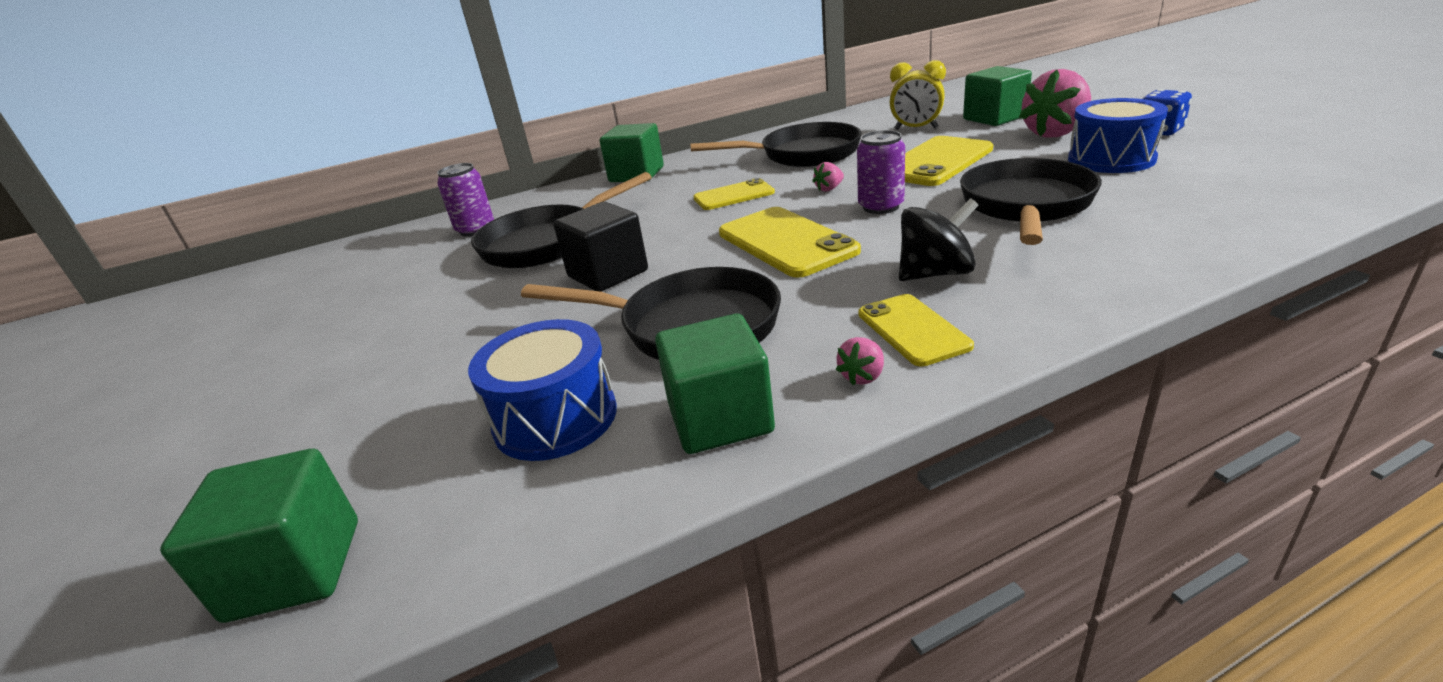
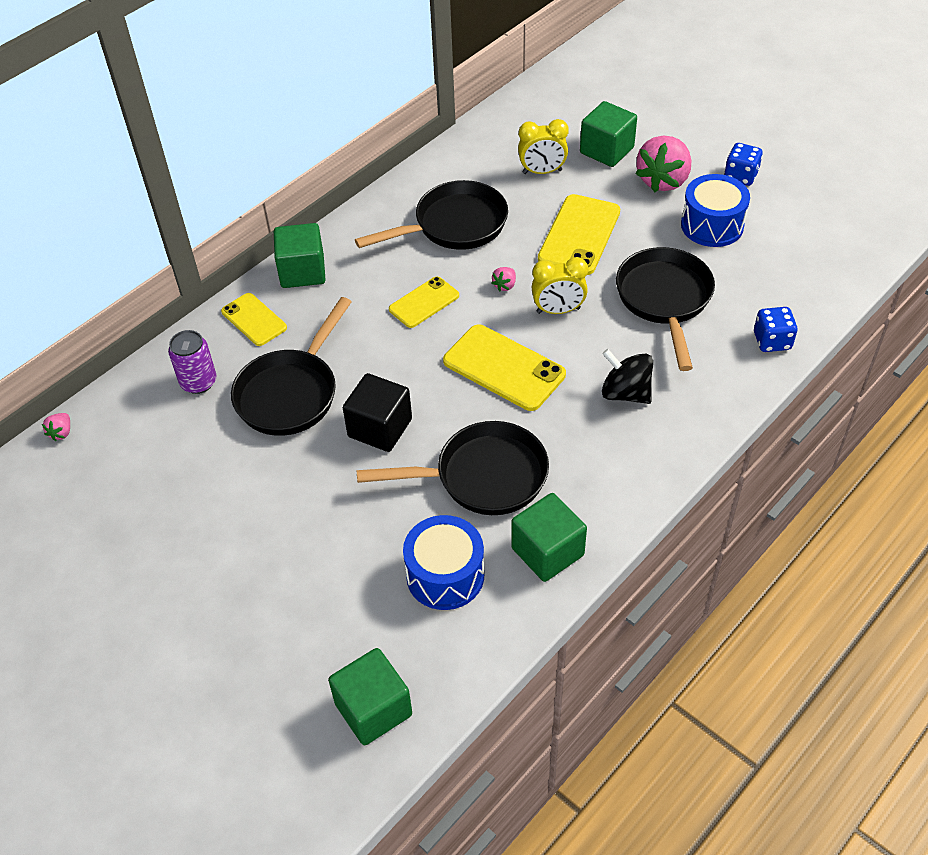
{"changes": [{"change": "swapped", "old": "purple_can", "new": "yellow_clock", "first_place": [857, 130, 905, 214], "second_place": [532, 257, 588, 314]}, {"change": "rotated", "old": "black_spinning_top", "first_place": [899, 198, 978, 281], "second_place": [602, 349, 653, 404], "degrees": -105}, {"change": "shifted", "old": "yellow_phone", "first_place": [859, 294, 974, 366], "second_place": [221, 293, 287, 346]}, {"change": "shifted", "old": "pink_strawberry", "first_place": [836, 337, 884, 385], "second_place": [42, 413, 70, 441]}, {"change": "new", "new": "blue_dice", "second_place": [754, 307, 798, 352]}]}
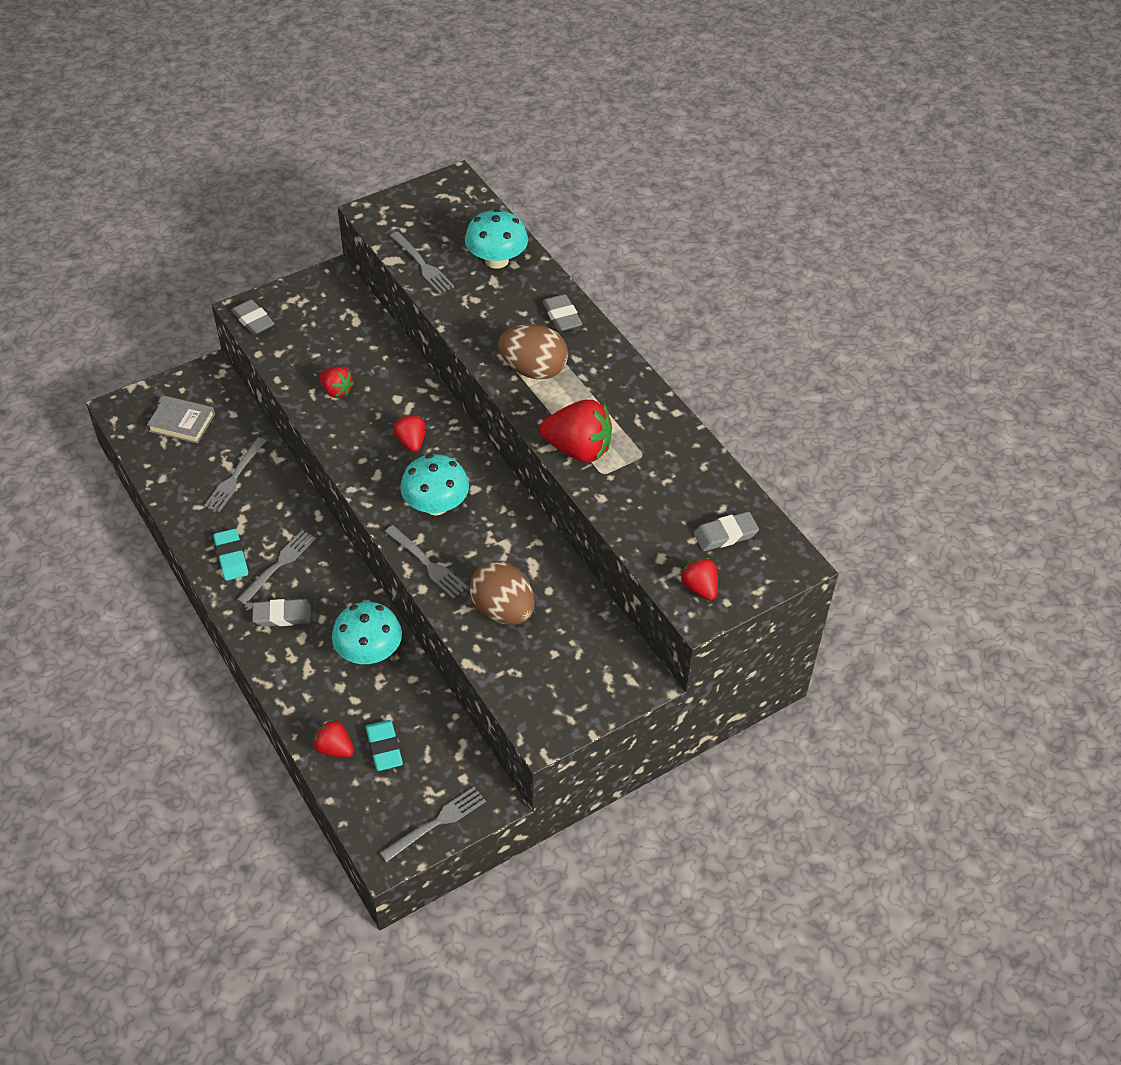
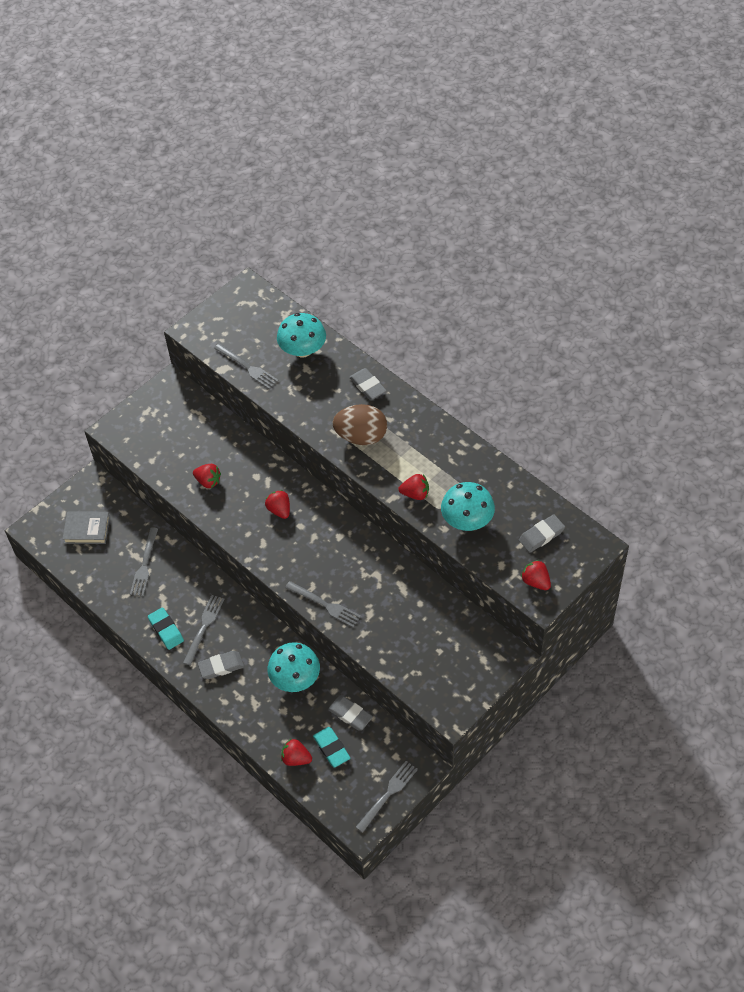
{"changes": [{"change": "shifted", "old": "grey_eraser", "first_place": [231, 299, 275, 335], "second_place": [328, 696, 373, 730]}, {"change": "scaled", "old": "red_strawberry", "first_place": [540, 400, 612, 462], "second_place": [398, 474, 429, 500], "factor": 0.56}, {"change": "shifted", "old": "turquoise_mushroom", "first_place": [400, 454, 469, 516], "second_place": [441, 482, 495, 531]}, {"change": "gone", "old": "brown_egg", "first_place": [469, 561, 535, 625]}]}
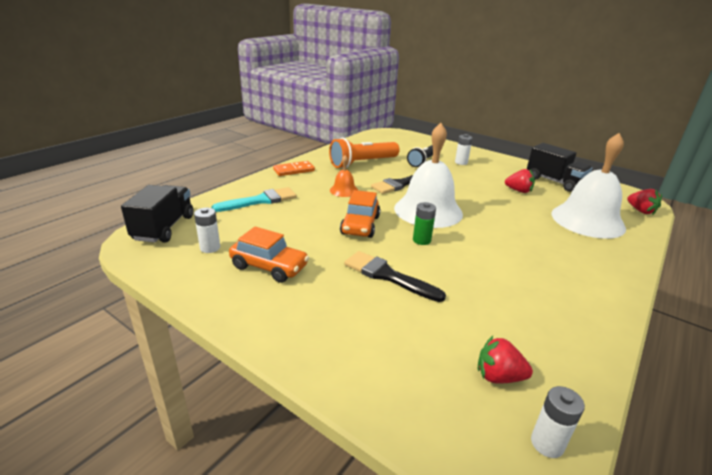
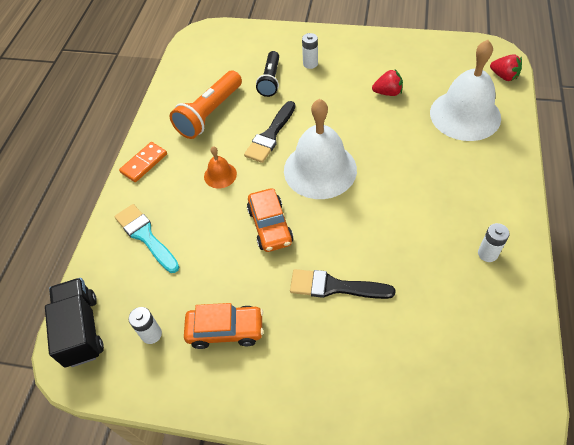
{"changes": [{"change": "gone", "old": "black_truck", "first_place": [527, 143, 592, 192]}, {"change": "rotated", "old": "turquoise_brush", "first_place": [211, 187, 296, 212], "second_place": [114, 204, 179, 273], "degrees": -75}, {"change": "gone", "old": "green_battery", "first_place": [413, 202, 436, 245]}, {"change": "gone", "old": "red_strawberry", "first_place": [477, 336, 533, 384]}, {"change": "shifted", "old": "white_battery", "first_place": [531, 386, 585, 458], "second_place": [478, 223, 510, 262]}]}
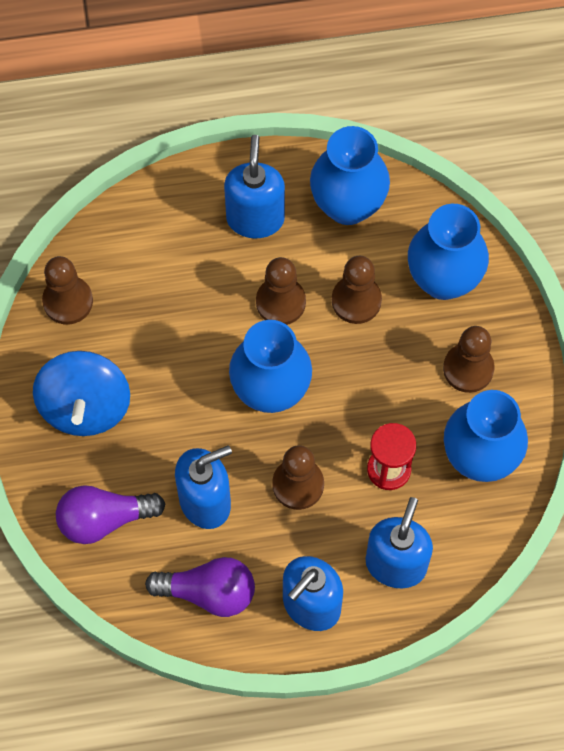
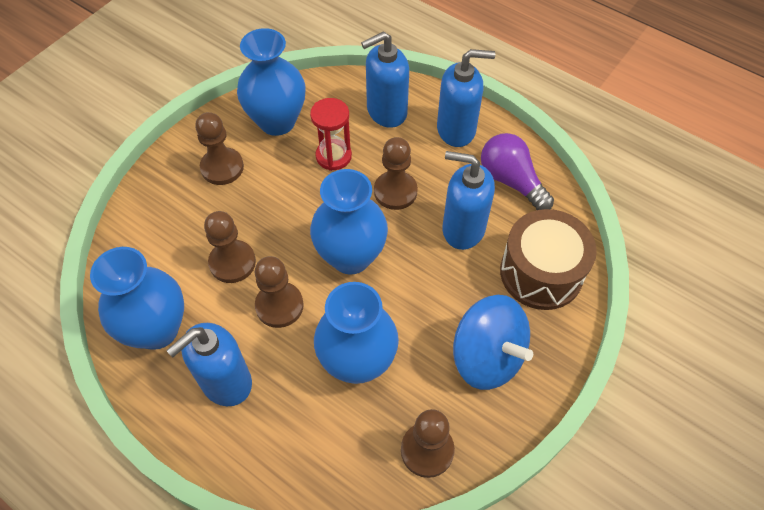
{"changes": [{"change": "shifted", "old": "blue_vase", "first_place": [408, 204, 489, 300], "second_place": [314, 282, 399, 384]}, {"change": "rotated", "old": "blue_spinning_top", "first_place": [33, 351, 130, 436], "second_place": [453, 295, 533, 390], "degrees": 90}, {"change": "swapped", "old": "purple_light_bulb", "new": "brown_drum", "first_place": [56, 485, 166, 544], "second_place": [500, 209, 597, 310]}]}
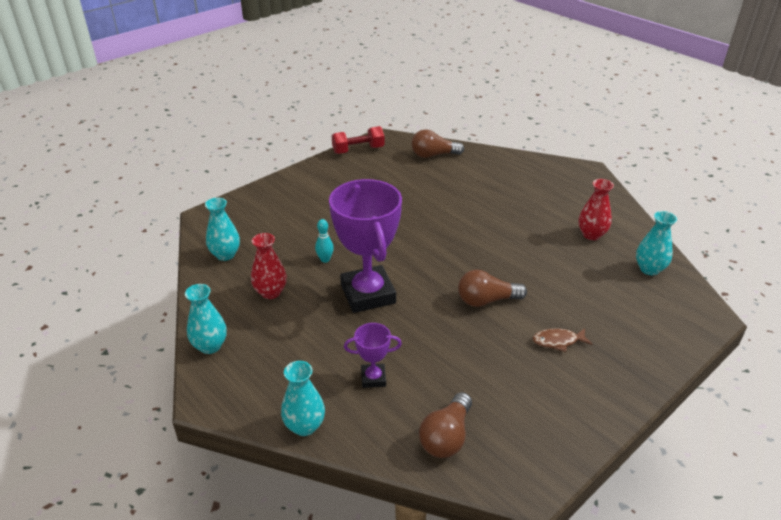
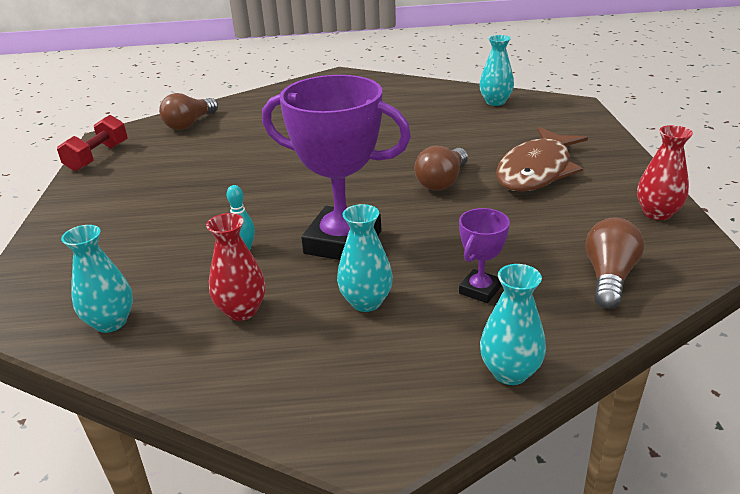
{"changes": [{"change": "shifted", "old": "red_vase", "first_place": [578, 179, 614, 240], "second_place": [637, 125, 693, 220]}, {"change": "shifted", "old": "turquoise_vase", "first_place": [185, 284, 227, 354], "second_place": [337, 204, 393, 312]}, {"change": "scaled", "old": "brown_fish", "first_place": [533, 328, 592, 352], "second_place": [496, 127, 588, 192], "factor": 2.25}, {"change": "rotated", "old": "brown_light_bulb", "first_place": [419, 392, 472, 458], "second_place": [585, 218, 644, 309], "degrees": -135}]}
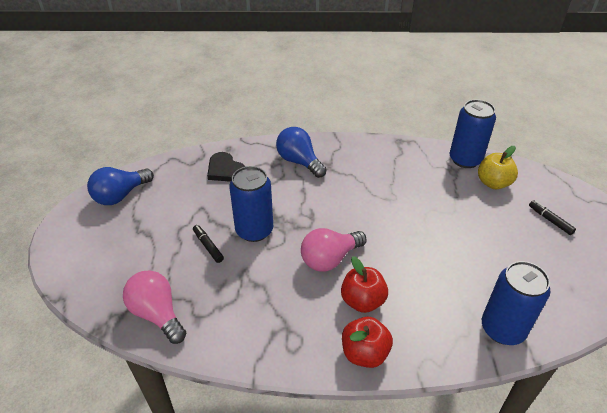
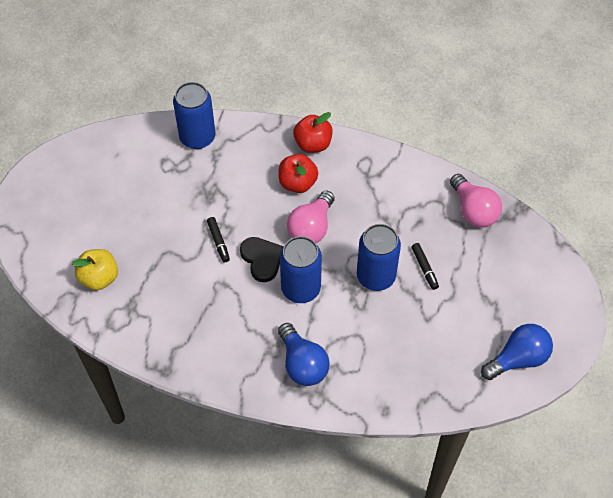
{"changes": [{"change": "shifted", "old": "blue_can", "first_place": [449, 99, 496, 168], "second_place": [280, 236, 322, 303]}, {"change": "shifted", "old": "black_heart", "first_place": [207, 152, 245, 182], "second_place": [240, 237, 283, 282]}, {"change": "shifted", "old": "black_marker", "first_place": [529, 200, 576, 235], "second_place": [207, 217, 230, 262]}, {"change": "rotated", "old": "pink_light_bulb", "first_place": [301, 228, 367, 272], "second_place": [287, 191, 335, 243], "degrees": 135}]}
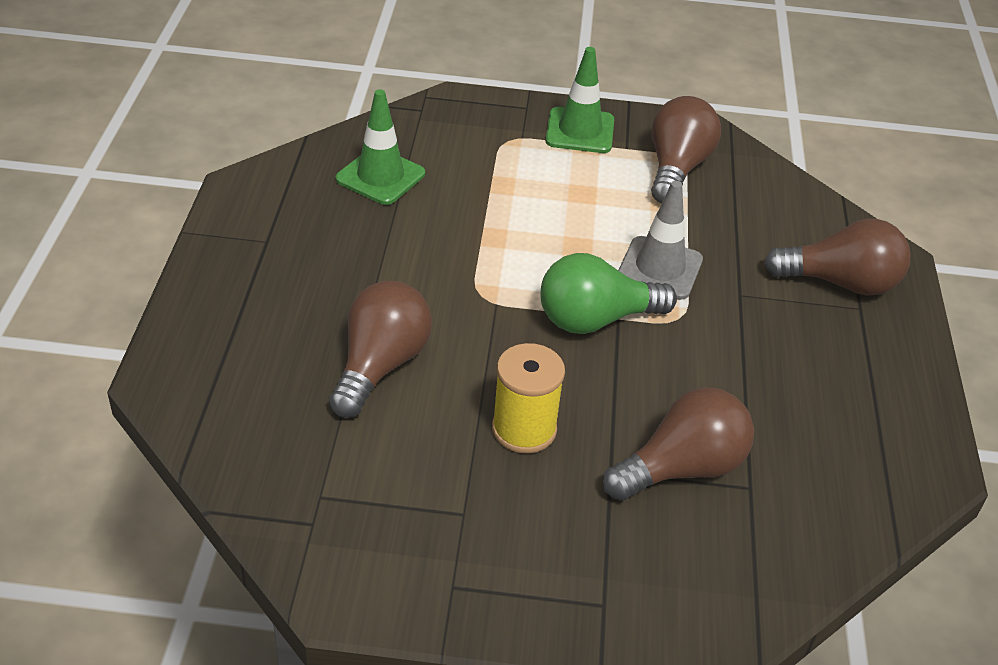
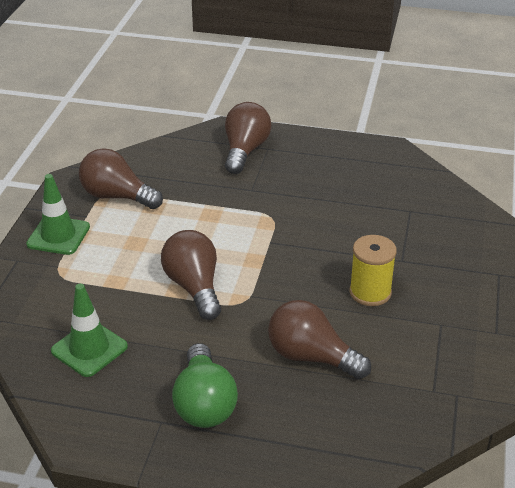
{"changes": [{"change": "gone", "old": "grey_traffic_cone", "first_place": [618, 181, 703, 300]}, {"change": "shifted", "old": "green_light_bulb", "first_place": [540, 253, 677, 334], "second_place": [172, 343, 238, 428]}, {"change": "shifted", "old": "brown_light_bulb", "first_place": [603, 387, 754, 501], "second_place": [161, 230, 221, 320]}]}
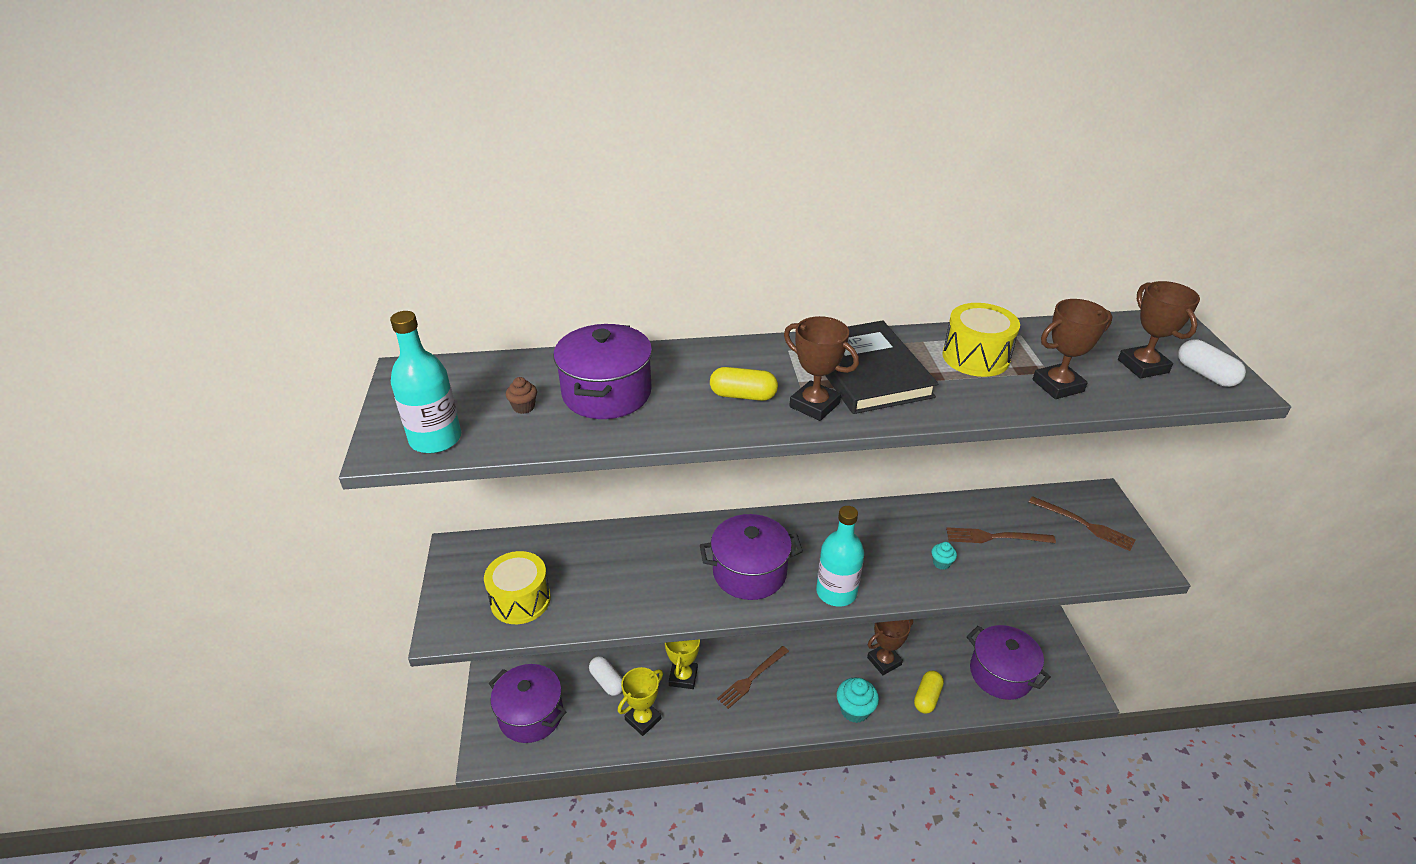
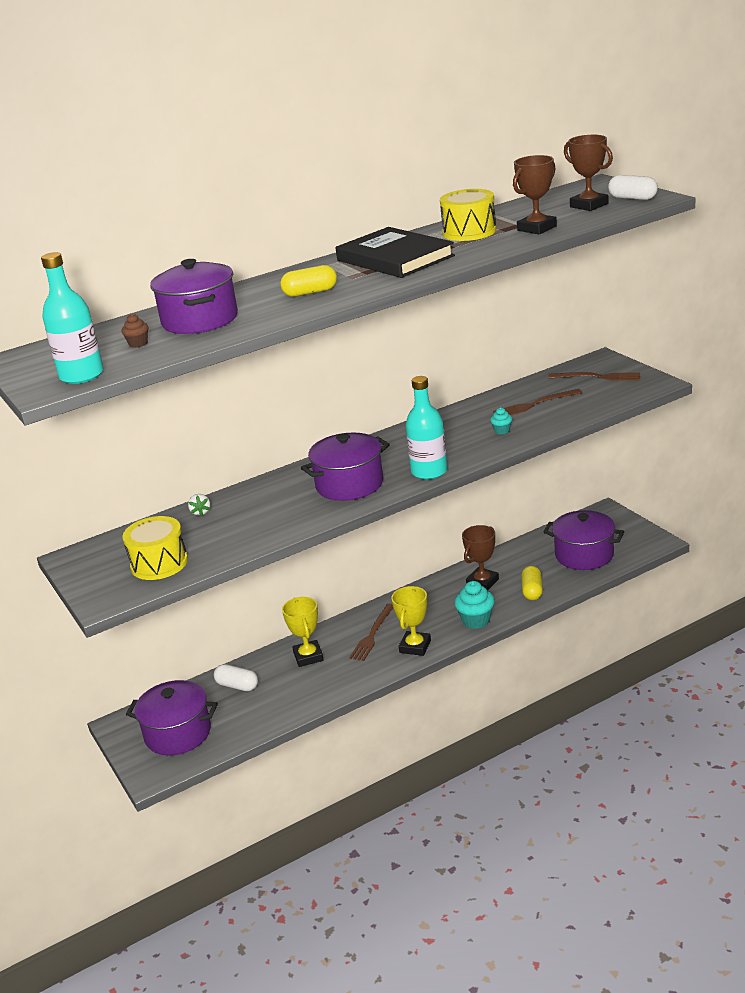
{"changes": [{"change": "gone", "old": "brown_trophy", "first_place": [784, 316, 859, 421]}, {"change": "shifted", "old": "yellow_trophy", "first_place": [618, 667, 663, 736], "second_place": [391, 586, 431, 656]}, {"change": "new", "new": "white_strawberry", "second_place": [188, 494, 210, 516]}]}
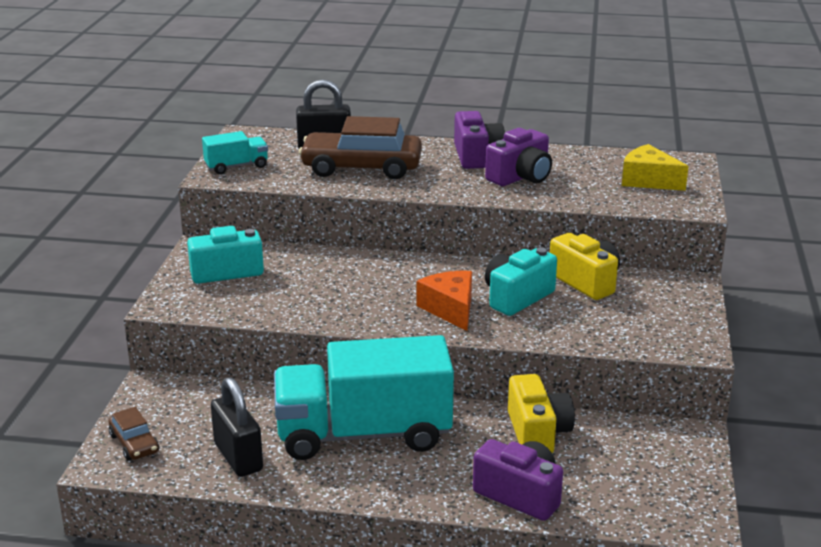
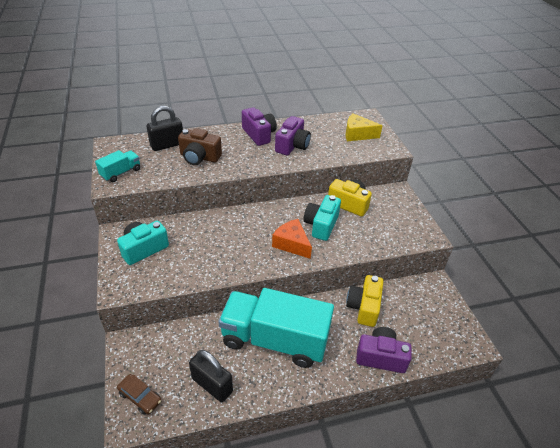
{"changes": [{"change": "swapped", "old": "brown_car", "new": "brown_camera", "first_place": [299, 116, 422, 179], "second_place": [178, 128, 222, 165]}, {"change": "rotated", "old": "turquoise_truck", "first_place": [274, 335, 454, 460], "second_place": [218, 288, 334, 368], "degrees": 45}, {"change": "rotated", "old": "yellow_camera", "first_place": [508, 374, 575, 453], "second_place": [346, 275, 384, 327], "degrees": -135}]}
